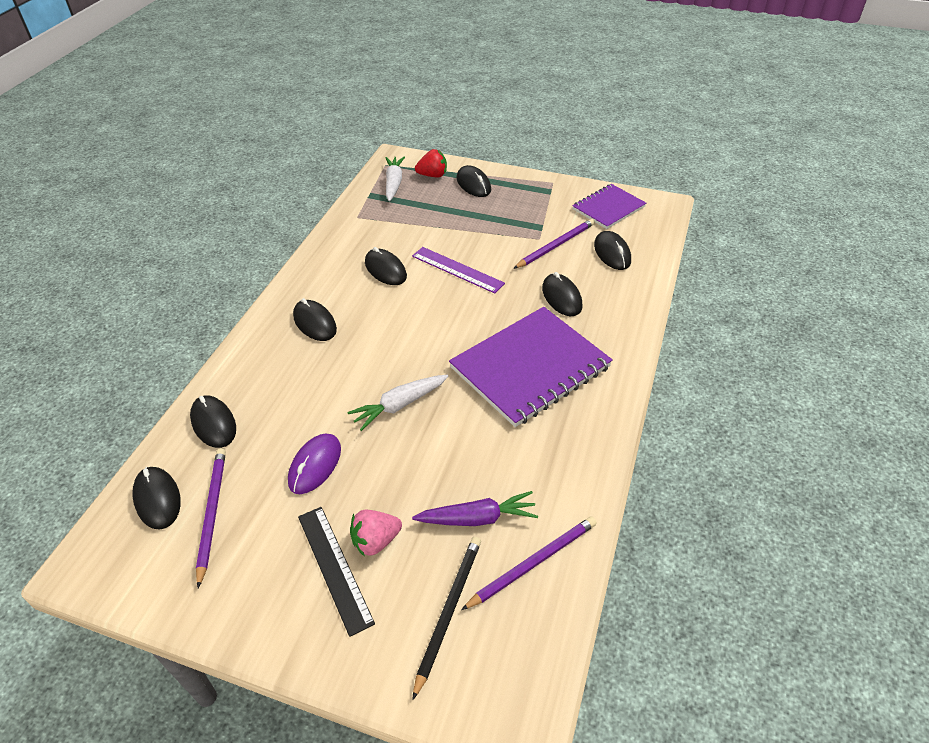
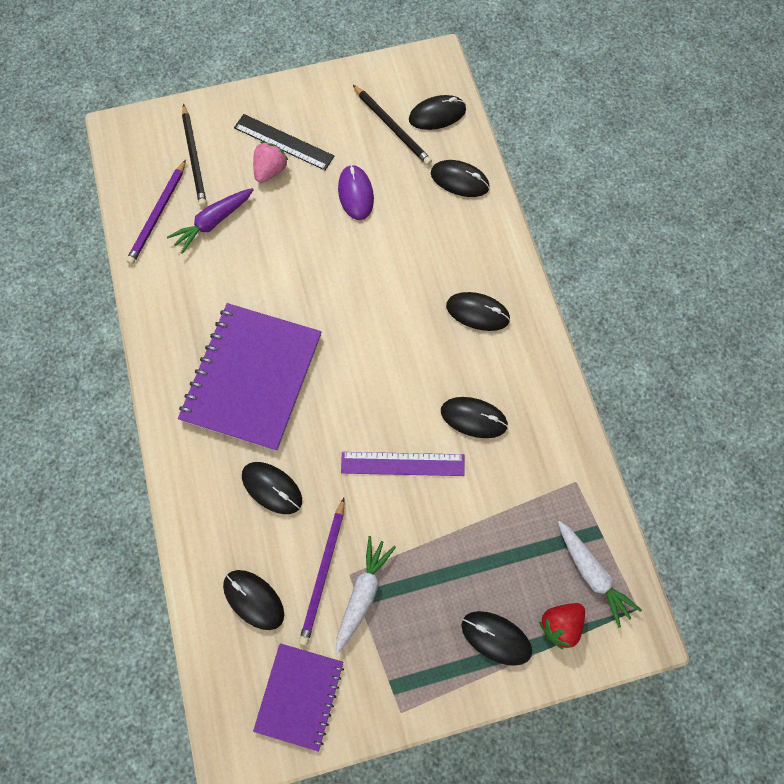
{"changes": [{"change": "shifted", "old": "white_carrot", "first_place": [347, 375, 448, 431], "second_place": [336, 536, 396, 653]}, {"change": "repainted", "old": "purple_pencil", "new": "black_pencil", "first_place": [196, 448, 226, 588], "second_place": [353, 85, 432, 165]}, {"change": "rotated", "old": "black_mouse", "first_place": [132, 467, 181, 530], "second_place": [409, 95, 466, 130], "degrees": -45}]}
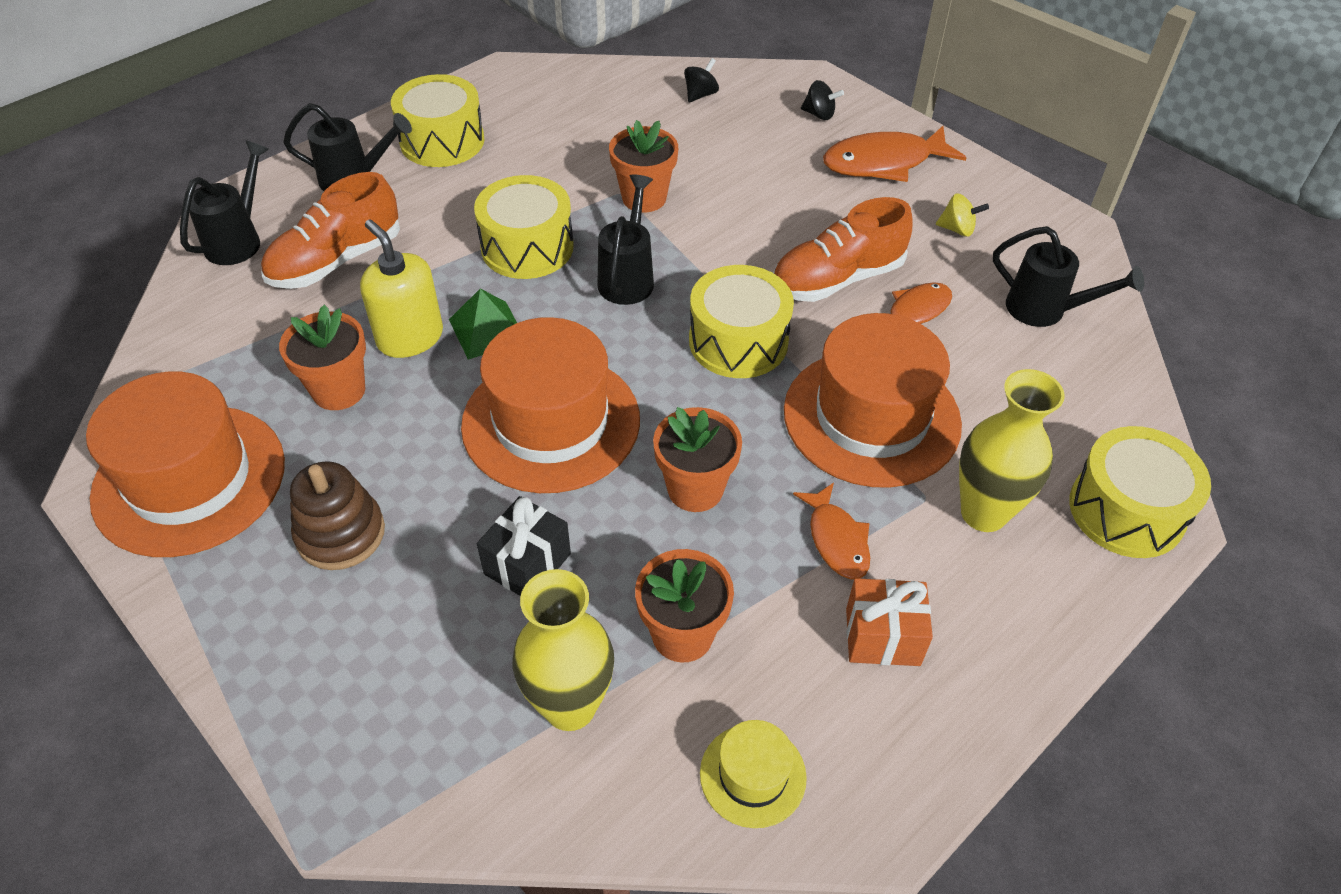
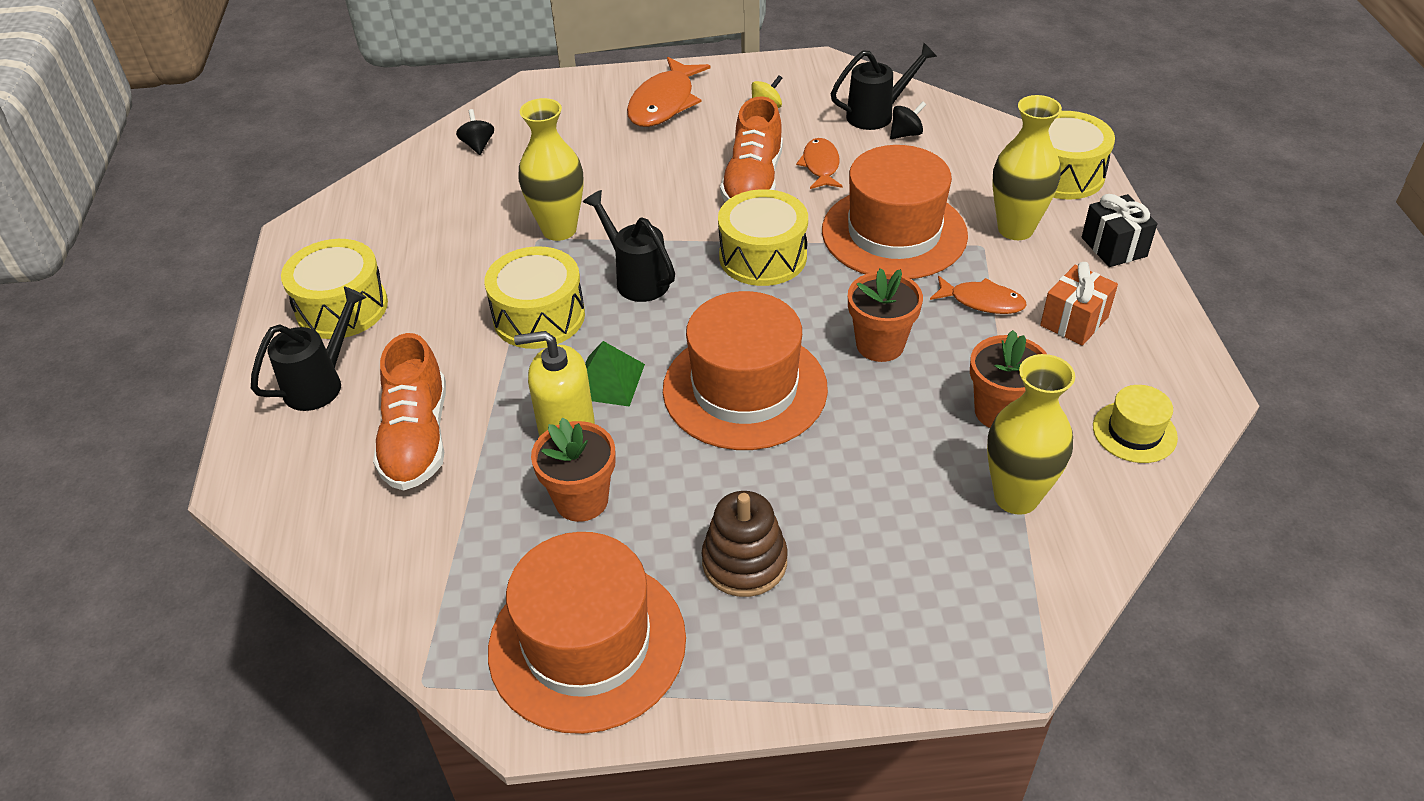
{"changes": [{"change": "shifted", "old": "black_spinning_top", "first_place": [801, 80, 844, 120], "second_place": [890, 102, 926, 139]}, {"change": "swapped", "old": "orange_flower_pot", "new": "yellow_vase", "first_place": [609, 120, 678, 212], "second_place": [518, 98, 584, 241]}, {"change": "gone", "old": "black_watering_can", "first_place": [180, 140, 269, 265]}, {"change": "shifted", "old": "black_gift", "first_place": [477, 496, 571, 596], "second_place": [1082, 194, 1157, 267]}]}
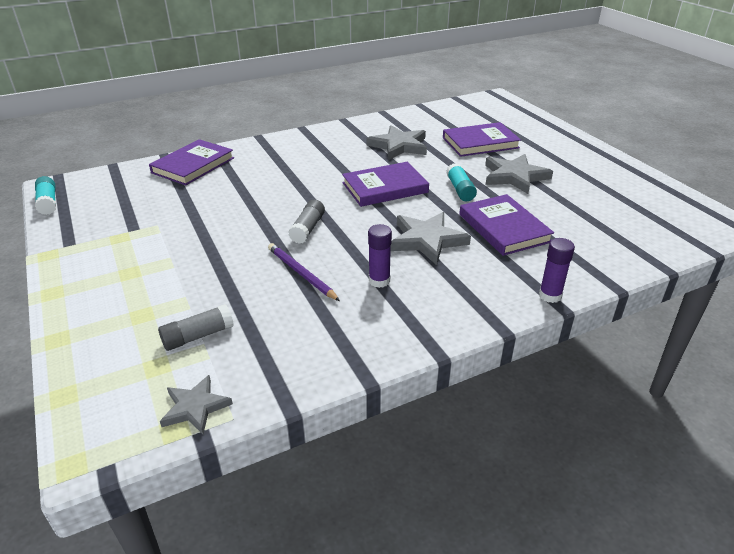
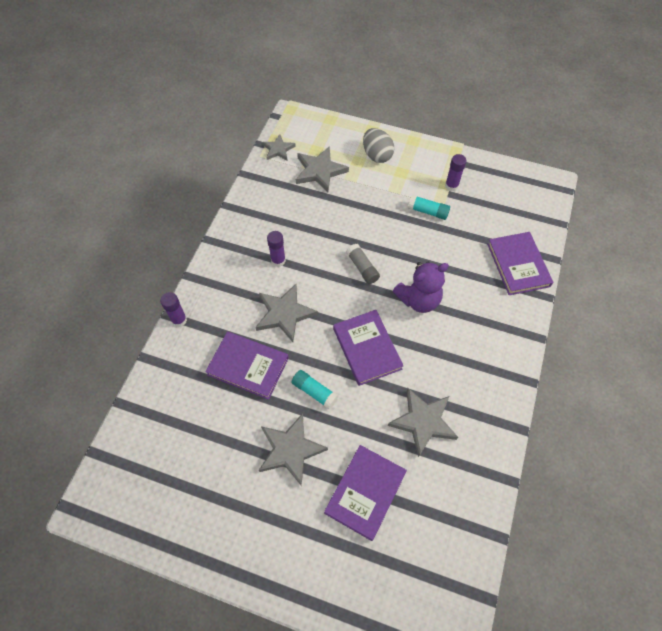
{"changes": [{"change": "rotated", "old": "purple_book", "first_place": [342, 162, 429, 207], "second_place": [333, 310, 404, 386], "degrees": -45}, {"change": "shifted", "old": "turquoise_glue_stick", "first_place": [35, 176, 56, 215], "second_place": [408, 195, 450, 220]}, {"change": "gone", "old": "purple_pencil", "first_place": [268, 243, 340, 301]}, {"change": "swapped", "old": "grey_glue_stick", "new": "grey_star", "first_place": [158, 304, 234, 351], "second_place": [296, 146, 349, 192]}, {"change": "new", "new": "grey_egg", "second_place": [363, 128, 394, 163]}, {"change": "new", "new": "purple_glue_stick", "second_place": [445, 154, 466, 191]}, {"change": "new", "new": "purple_teddy_bear", "second_place": [393, 262, 449, 313]}]}
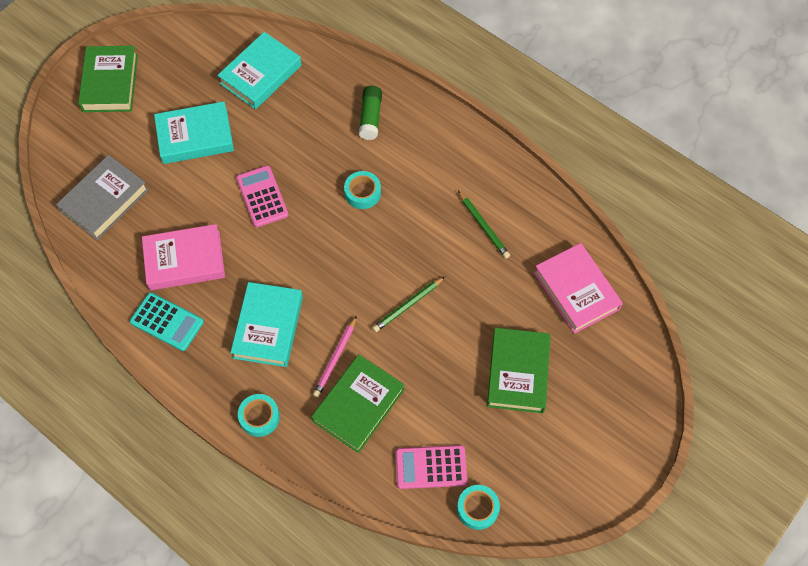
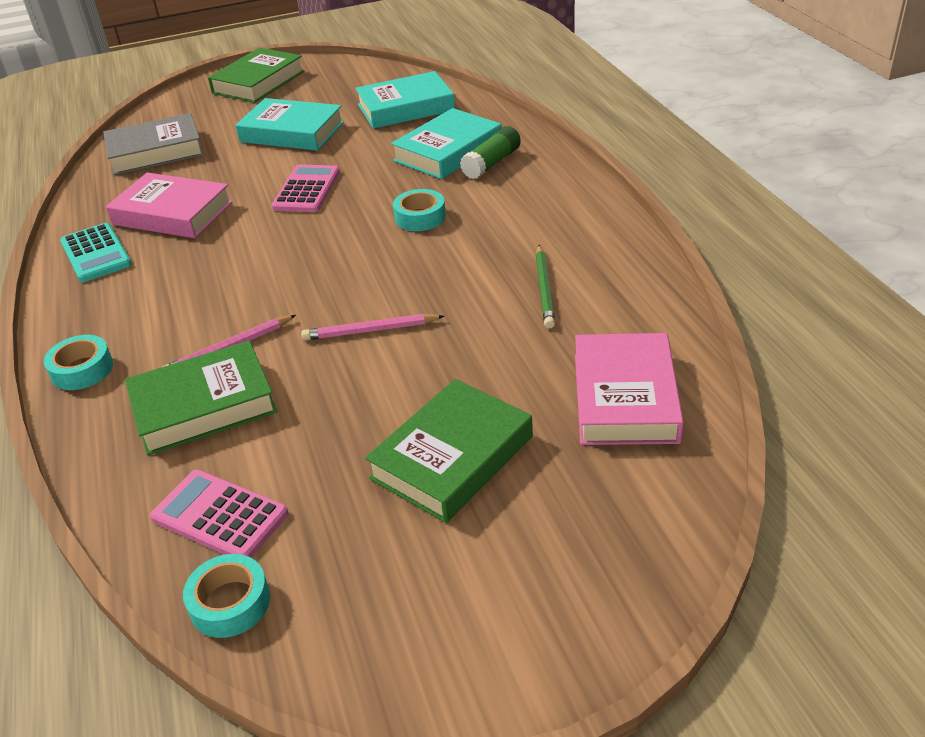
{"changes": [{"change": "repainted", "old": "green_pencil", "new": "pink_pencil", "first_place": [372, 277, 445, 332], "second_place": [301, 314, 445, 340]}, {"change": "shifted", "old": "turquoise_book", "first_place": [230, 282, 303, 367], "second_place": [391, 108, 502, 179]}]}
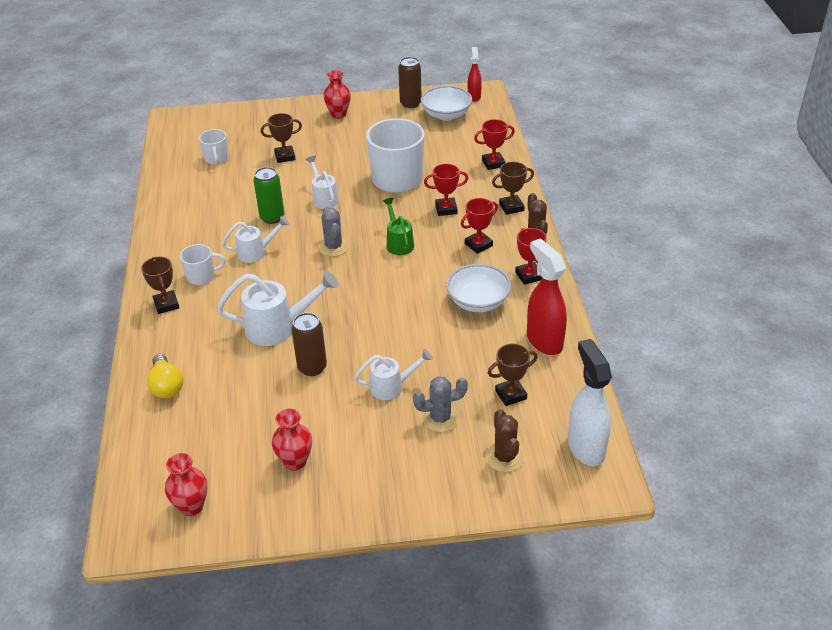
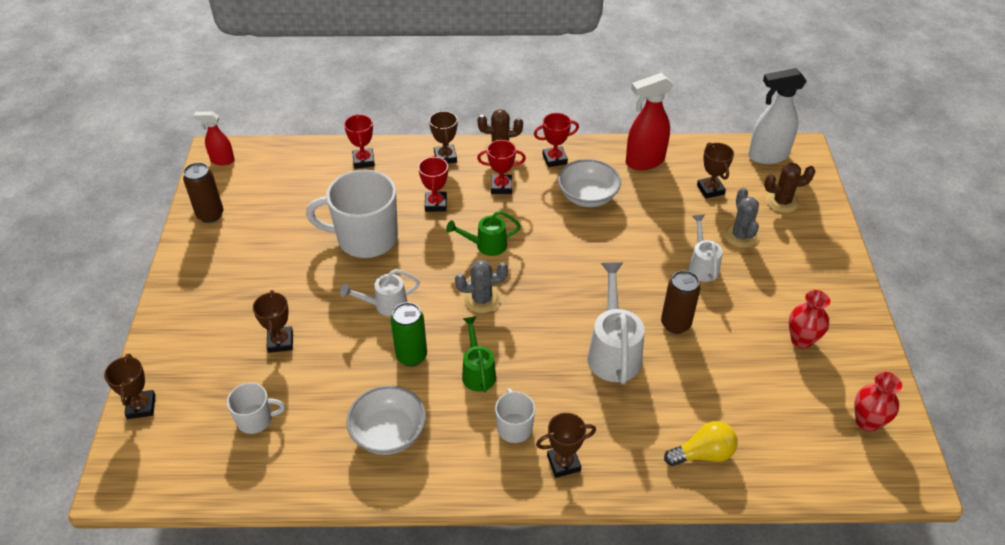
{"changes": [{"change": "gone", "old": "red_vase", "first_place": [323, 70, 351, 119]}, {"change": "shifted", "old": "white_bowl", "first_place": [421, 86, 472, 120], "second_place": [346, 385, 426, 455]}, {"change": "rotated", "old": "red_trophy", "first_place": [461, 198, 498, 254], "second_place": [477, 140, 526, 194], "degrees": -60}, {"change": "repainted", "old": "white_watering_can", "new": "green_watering_can", "first_place": [222, 216, 289, 263], "second_place": [462, 316, 496, 393]}, {"change": "new", "new": "brown_trophy", "second_place": [104, 354, 156, 419]}]}
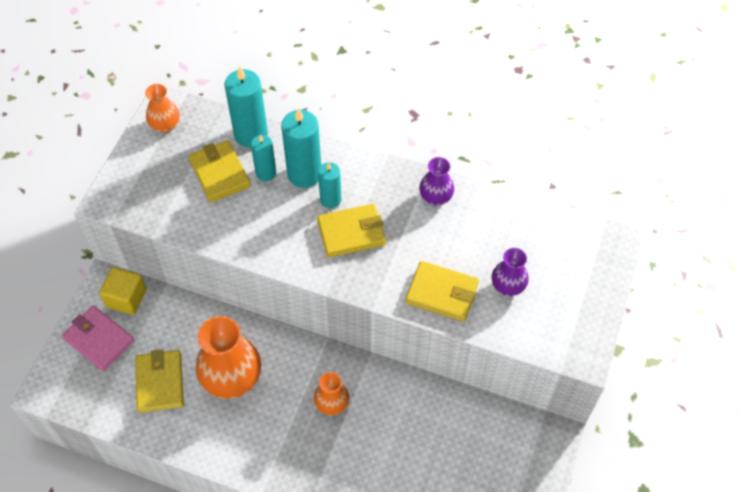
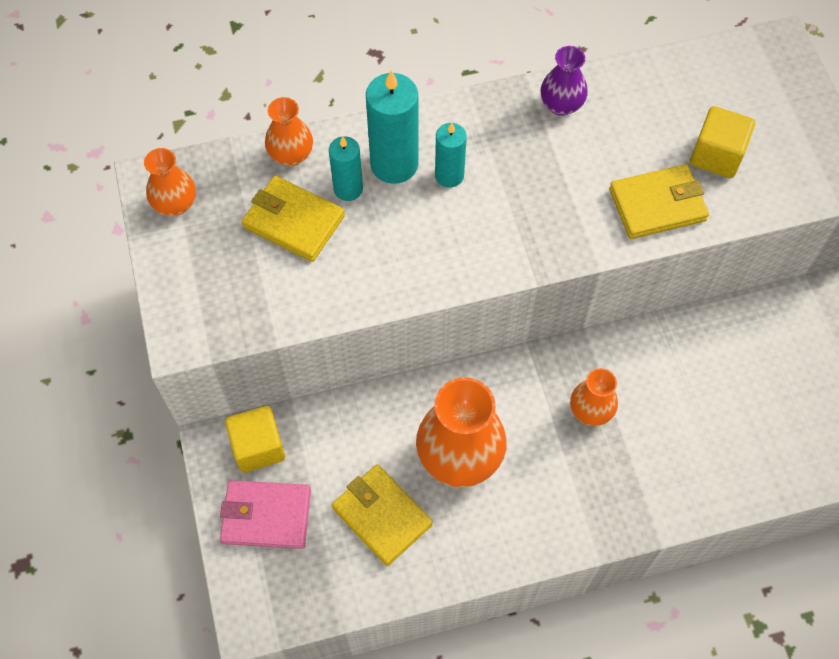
{"changes": [{"change": "swapped", "old": "turquoise_candle", "new": "orange_vase", "first_place": [225, 66, 268, 148], "second_place": [265, 97, 313, 166]}, {"change": "gone", "old": "yellow_wallet", "first_place": [317, 204, 386, 258]}, {"change": "swapped", "old": "purple_vase", "new": "yellow_cube", "first_place": [492, 248, 529, 296], "second_place": [690, 106, 755, 178]}]}
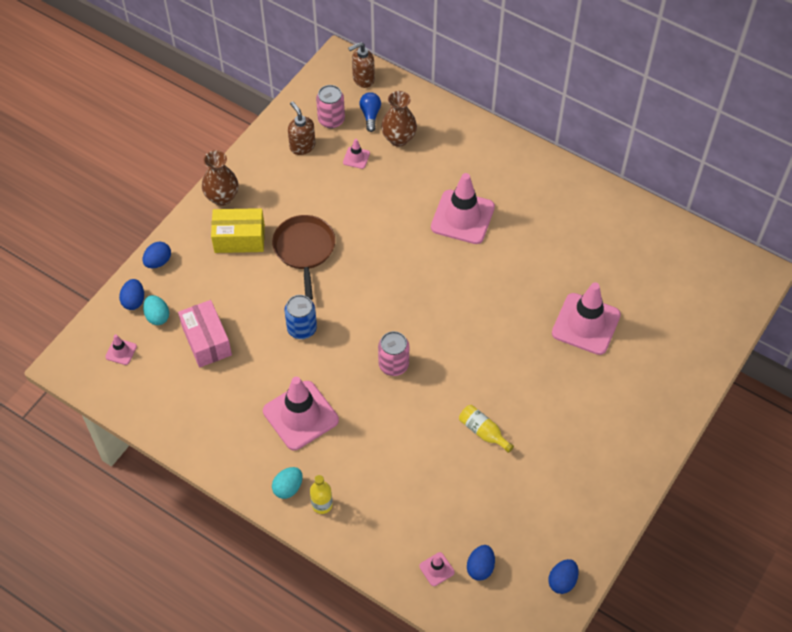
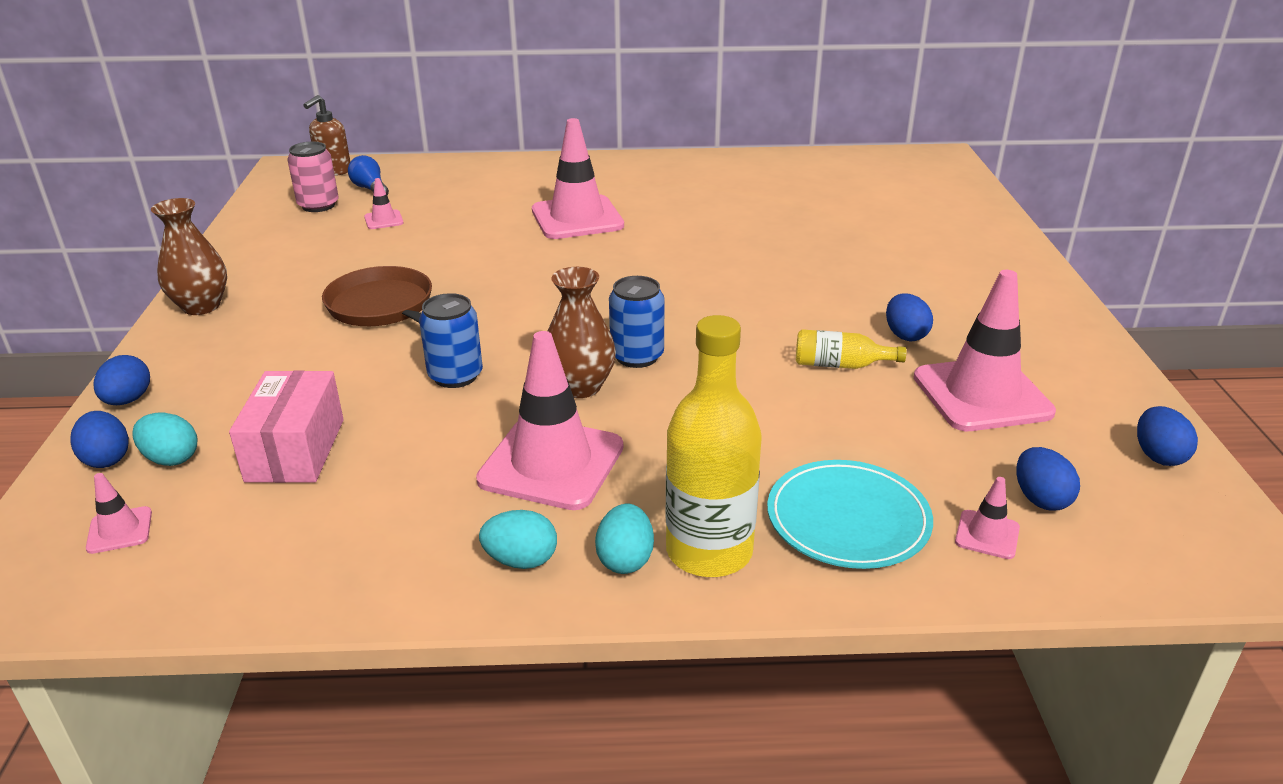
{"changes": [{"change": "shifted", "old": "brown_vase", "first_place": [381, 91, 417, 147], "second_place": [548, 267, 616, 398]}, {"change": "gone", "old": "brown_soap_dispenser", "first_place": [288, 101, 315, 155]}, {"change": "gone", "old": "yellow_box", "first_place": [211, 208, 265, 253]}, {"change": "shifted", "old": "pink_traffic_cone", "first_place": [552, 282, 621, 355], "second_place": [914, 270, 1056, 431]}, {"change": "rotated", "old": "pink_box", "first_place": [178, 300, 232, 368], "second_place": [229, 370, 344, 483], "degrees": 60}, {"change": "repainted", "old": "pink_can", "new": "blue_can", "first_place": [378, 331, 409, 376], "second_place": [609, 276, 664, 368]}, {"change": "scaled", "old": "yellow_bottle", "first_place": [310, 475, 333, 514], "second_place": [666, 315, 762, 577], "factor": 1.93}, {"change": "new", "new": "blue_egg", "second_place": [886, 293, 933, 341]}, {"change": "new", "new": "turquoise_plate", "second_place": [767, 460, 933, 569]}, {"change": "new", "new": "turquoise_egg", "second_place": [479, 510, 557, 569]}]}
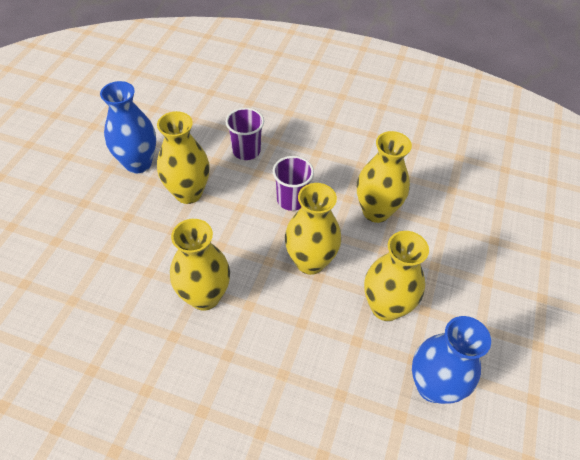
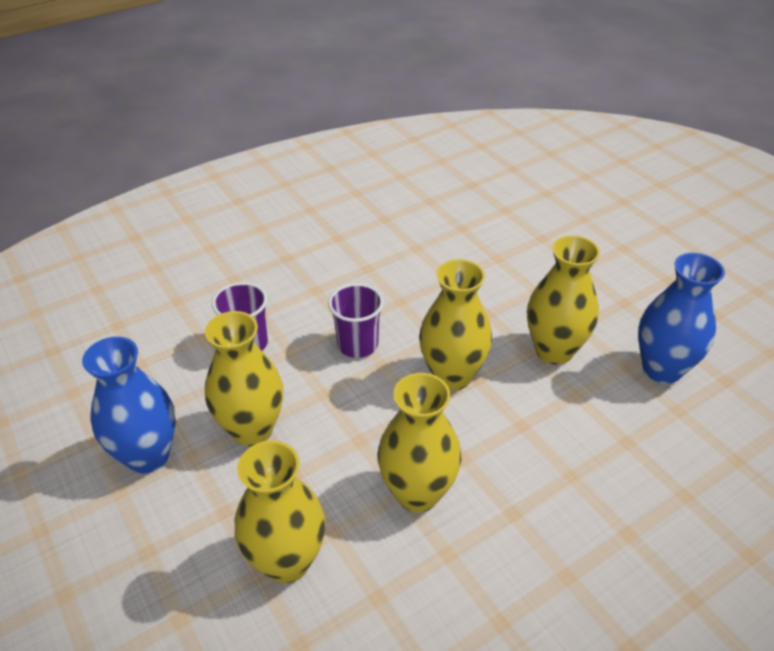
{"changes": [{"change": "shifted", "old": "yellow_vase", "first_place": [357, 131, 412, 223], "second_place": [235, 441, 326, 583]}]}
